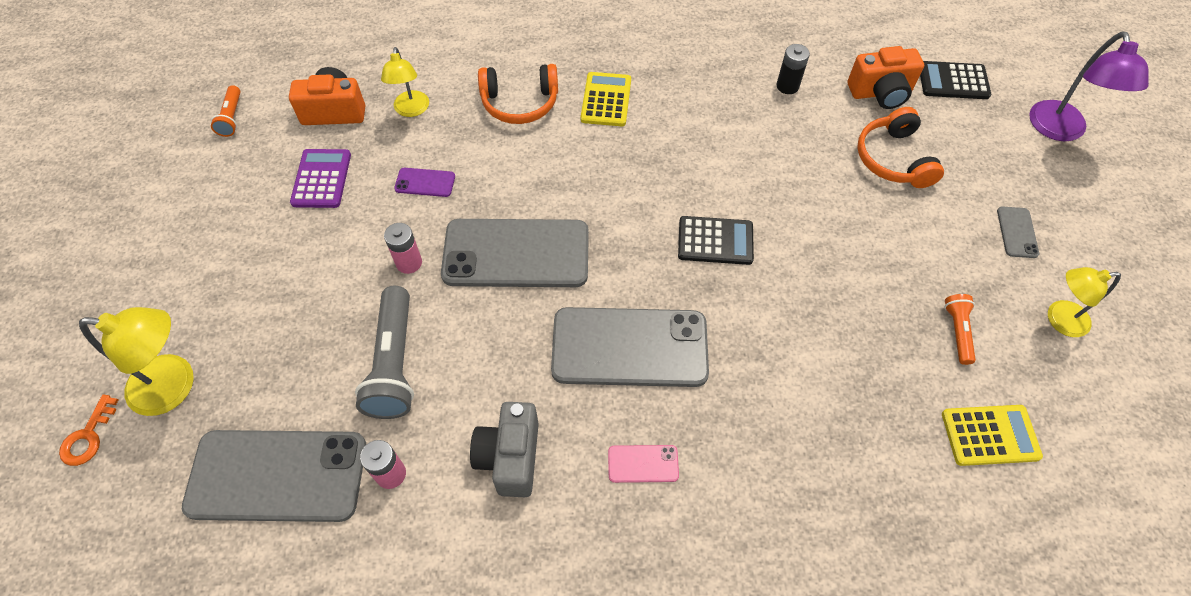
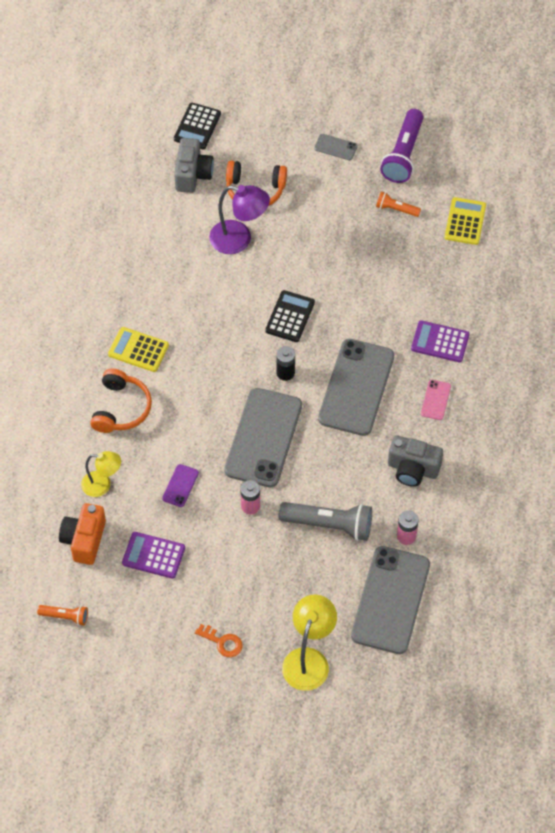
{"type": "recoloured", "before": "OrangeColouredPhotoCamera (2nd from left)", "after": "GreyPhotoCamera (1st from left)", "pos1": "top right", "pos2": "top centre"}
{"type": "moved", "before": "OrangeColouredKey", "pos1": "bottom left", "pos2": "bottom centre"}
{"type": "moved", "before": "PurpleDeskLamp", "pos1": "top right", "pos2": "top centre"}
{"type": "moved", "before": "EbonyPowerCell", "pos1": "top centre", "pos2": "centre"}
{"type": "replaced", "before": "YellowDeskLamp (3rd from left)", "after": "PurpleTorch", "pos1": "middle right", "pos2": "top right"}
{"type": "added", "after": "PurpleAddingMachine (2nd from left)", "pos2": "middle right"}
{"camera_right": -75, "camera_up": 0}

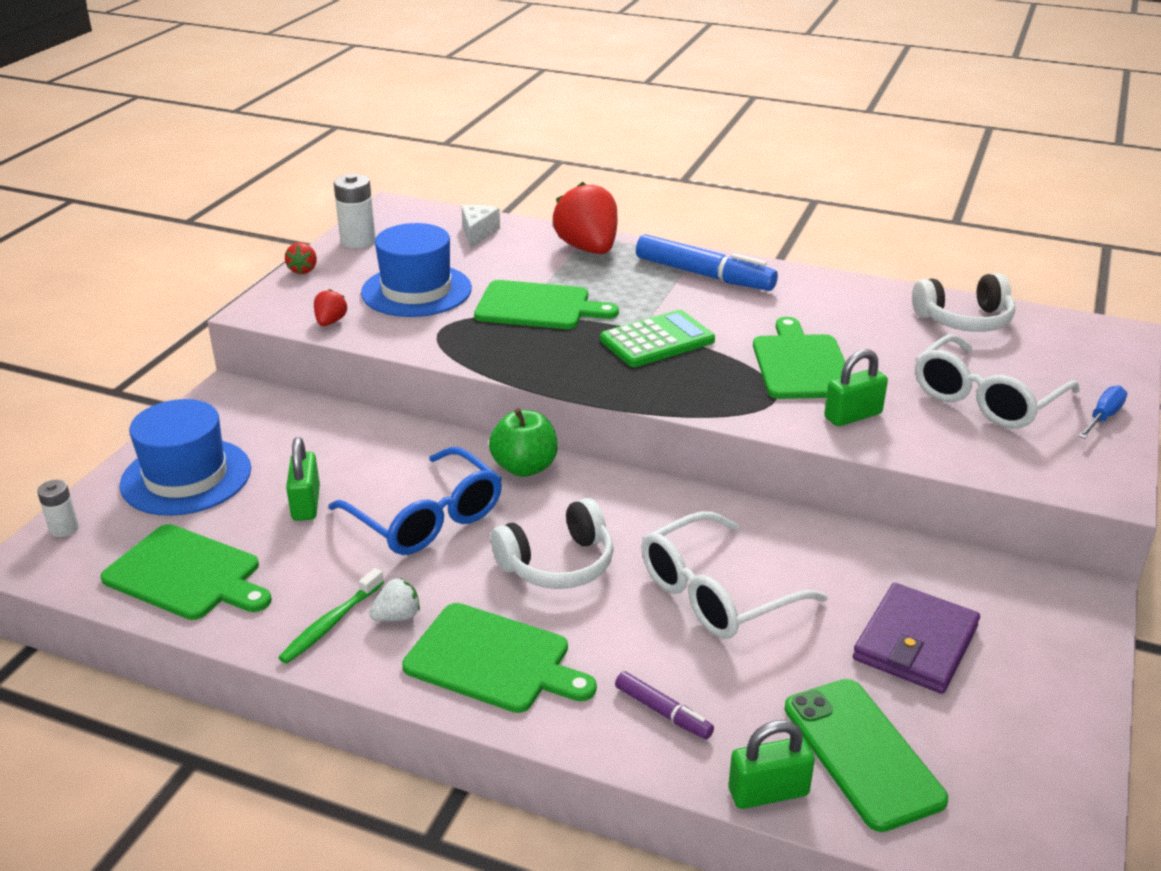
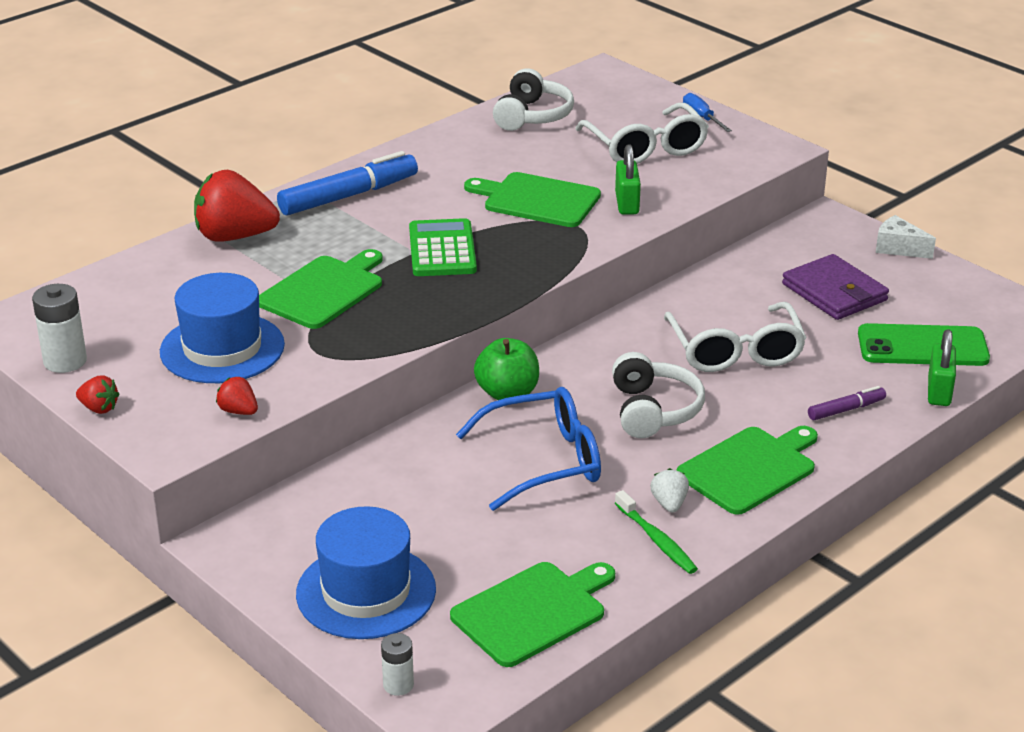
{"type": "moved", "before": "SnowWhitePieceOfCheese", "pos1": "top centre", "pos2": "top right"}
{"type": "removed", "before": "GreenPadlock (1st from left)", "pos1": "middle left"}
{"camera_right": -65, "camera_up": 0}

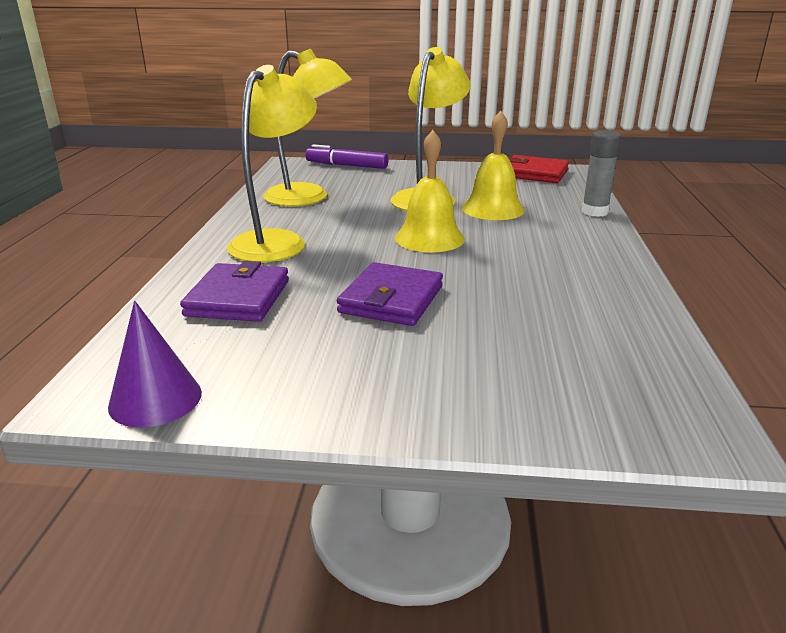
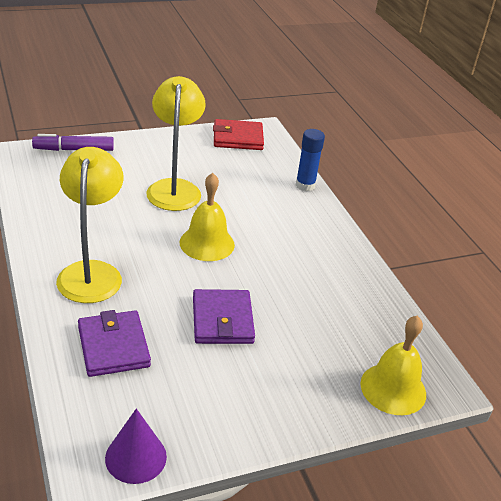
{"type": "recoloured", "before": "GreyStickOfGlue", "after": "CobaltStickOfGlue", "pos1": "top right", "pos2": "top centre"}
{"type": "moved", "before": "YellowBell (2nd from left)", "pos1": "top centre", "pos2": "bottom right"}
{"type": "removed", "before": "YellowDeskLamp (2nd from left)", "pos1": "top centre"}
{"camera_right": -30, "camera_up": 10}

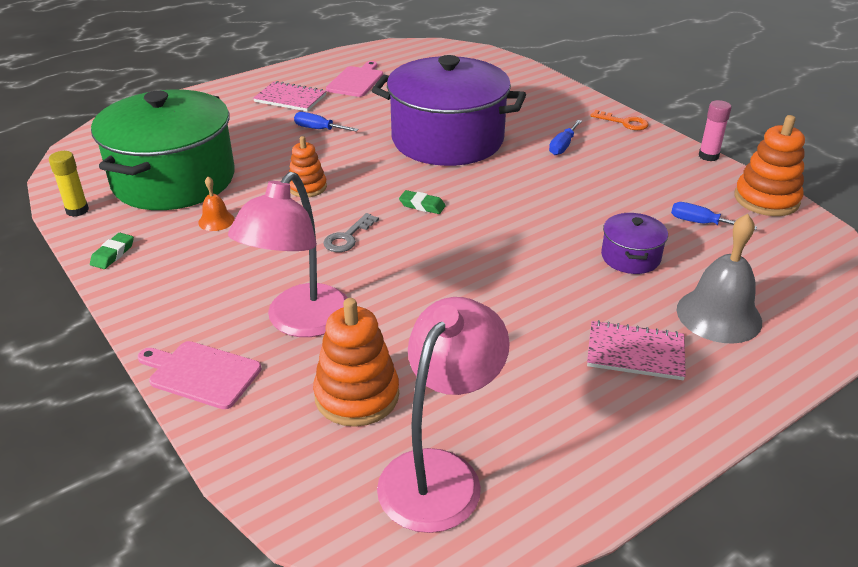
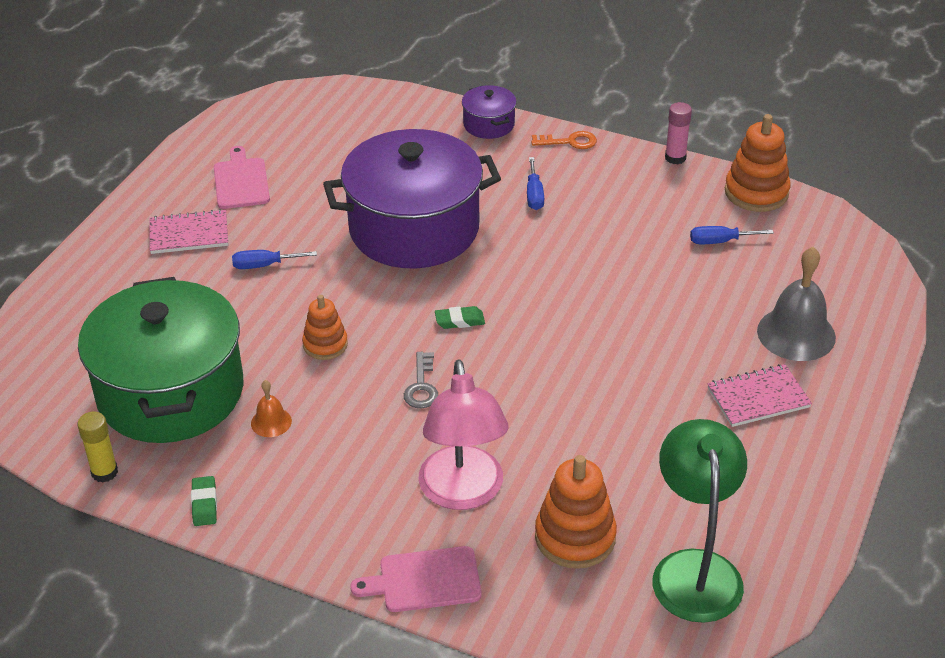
{"type": "moved", "before": "PurpleStockpot (2nd from left)", "pos1": "middle right", "pos2": "top centre"}
{"type": "recoloured", "before": "RosePinkDeskLamp (2nd from left)", "after": "GreenDeskLamp", "pos1": "bottom centre", "pos2": "bottom right"}
{"camera_right": -30, "camera_up": 5}

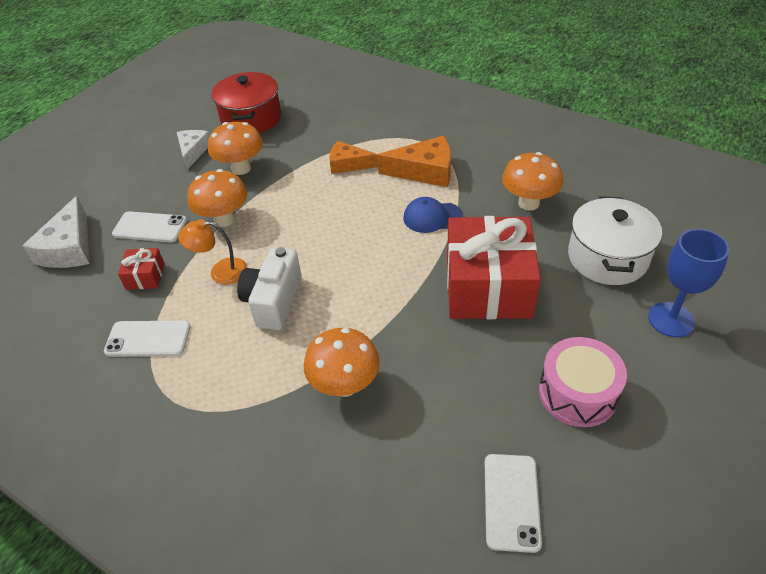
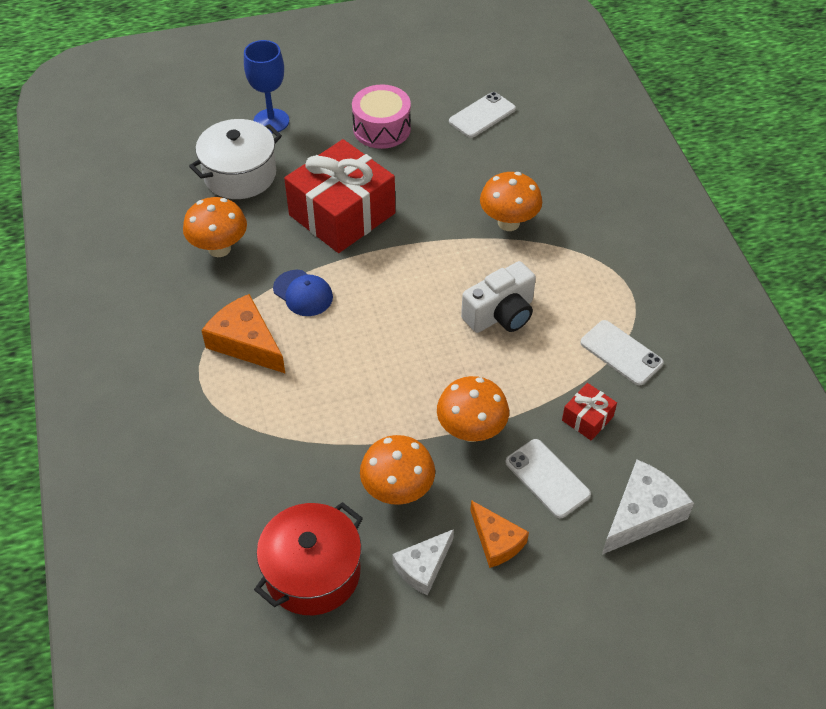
{"type": "moved", "before": "OrangeColouredPieceOfCheese (1st from left in the first image)", "after": "OrangeColouredPieceOfCheese (2nd from left)", "pos1": "top centre", "pos2": "bottom centre"}
{"type": "removed", "before": "OrangeColouredDeskLamp", "pos1": "middle left"}
{"camera_right": -140, "camera_up": 5}

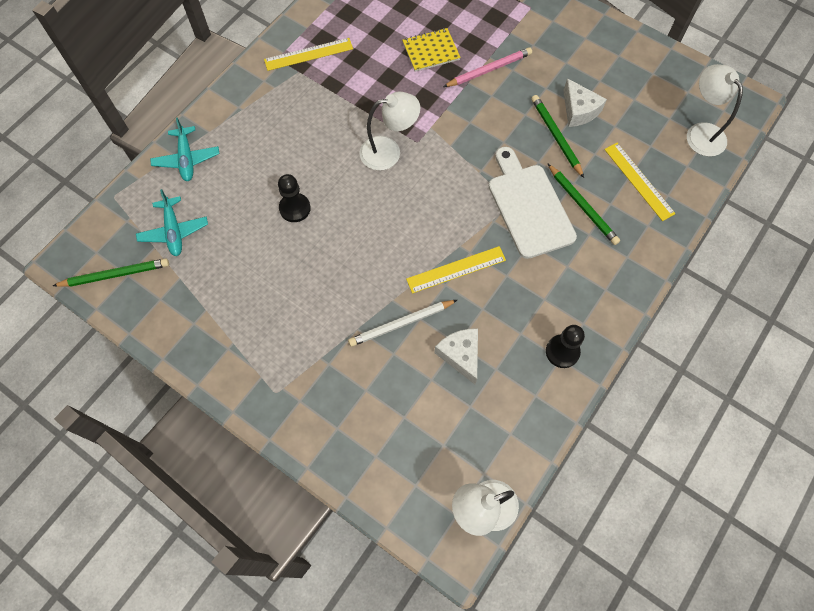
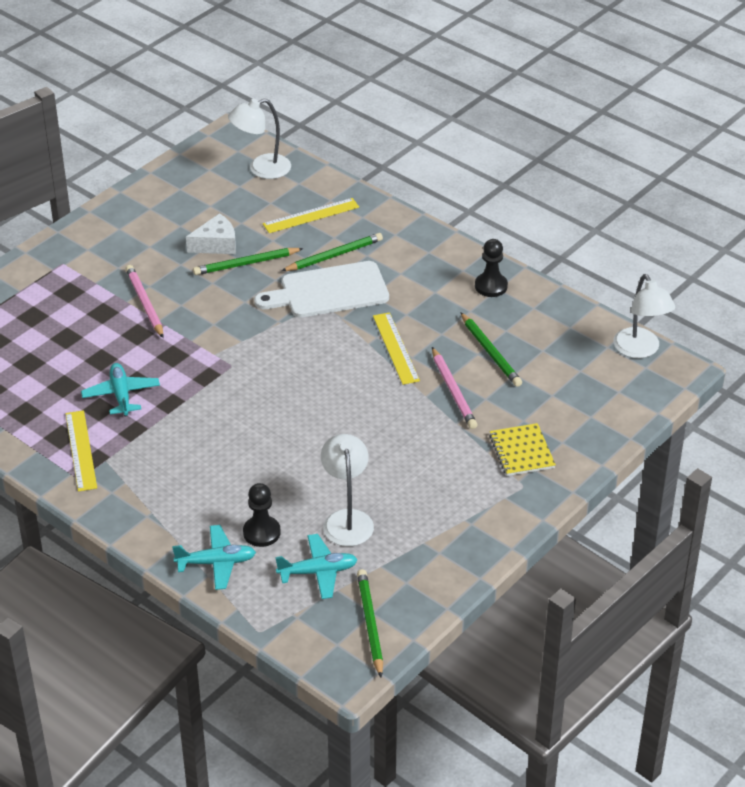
{"type": "added", "after": "TurquoiseAeroplane (1st from left)", "pos2": "middle left"}
{"type": "moved", "before": "EbonyChessPawn (1st from left)", "pos1": "top centre", "pos2": "centre"}
{"type": "moved", "before": "SnowWhiteDeskLamp (1st from left in the first image)", "after": "SnowWhiteDeskLamp (2nd from left)", "pos1": "top centre", "pos2": "centre"}
{"type": "recoloured", "before": "SnowWhiteWoodenPencil", "after": "RosePinkWoodenPencil (2nd from left)", "pos1": "centre", "pos2": "centre"}
{"type": "replaced", "before": "SnowWhitePieceOfCheese (1st from left)", "after": "GreenWoodenPencil (4th from left)", "pos1": "centre", "pos2": "centre"}
{"type": "moved", "before": "YellowNotebook", "pos1": "top centre", "pos2": "middle right"}
{"camera_right": -85, "camera_up": -25}

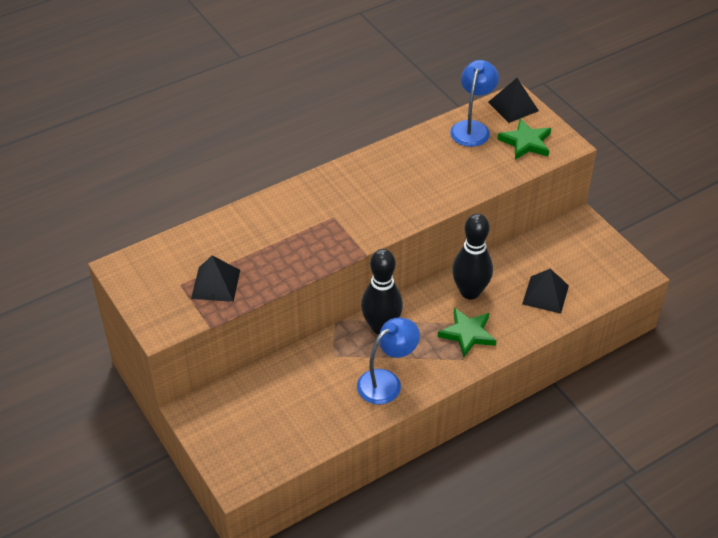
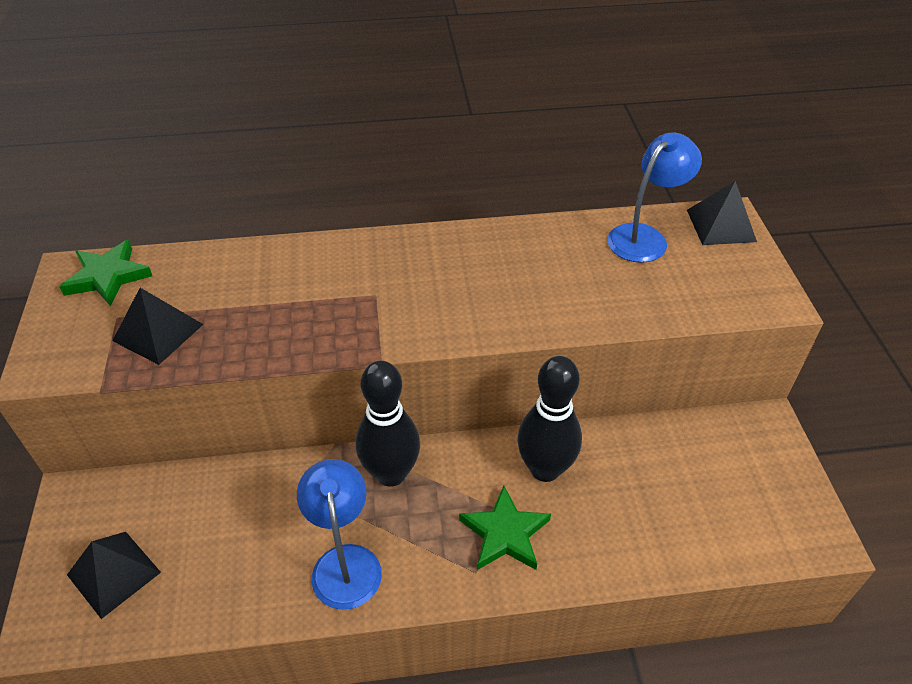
{"type": "moved", "before": "GreenStar (2nd from left in the first image)", "after": "GreenStar (1st from left)", "pos1": "top right", "pos2": "middle left"}
{"type": "moved", "before": "EbonySolidPyramid (3rd from left in the first image)", "after": "EbonySolidPyramid (1st from left)", "pos1": "middle right", "pos2": "bottom left"}
{"type": "turned", "before": "CobaltDeskLamp (1st from left)", "pos1": "bottom centre", "pos2": "bottom centre", "turn": -90}
{"camera_right": 25, "camera_up": 0}

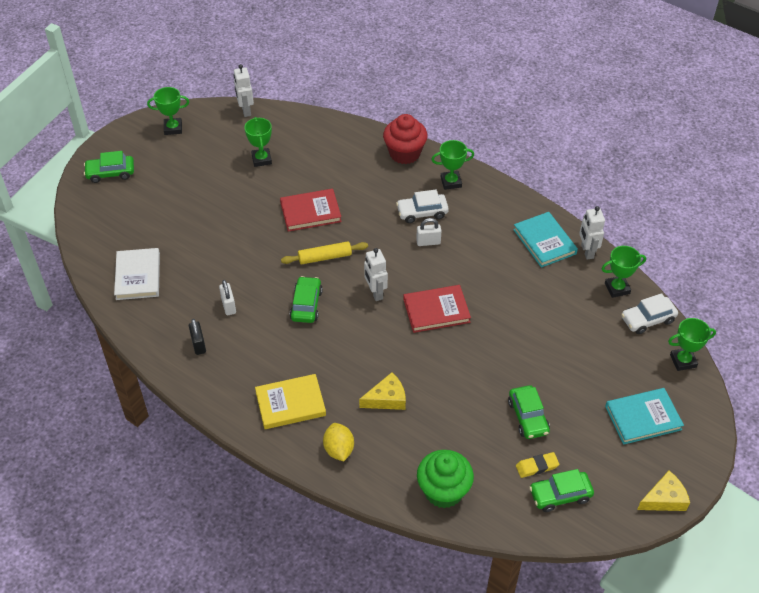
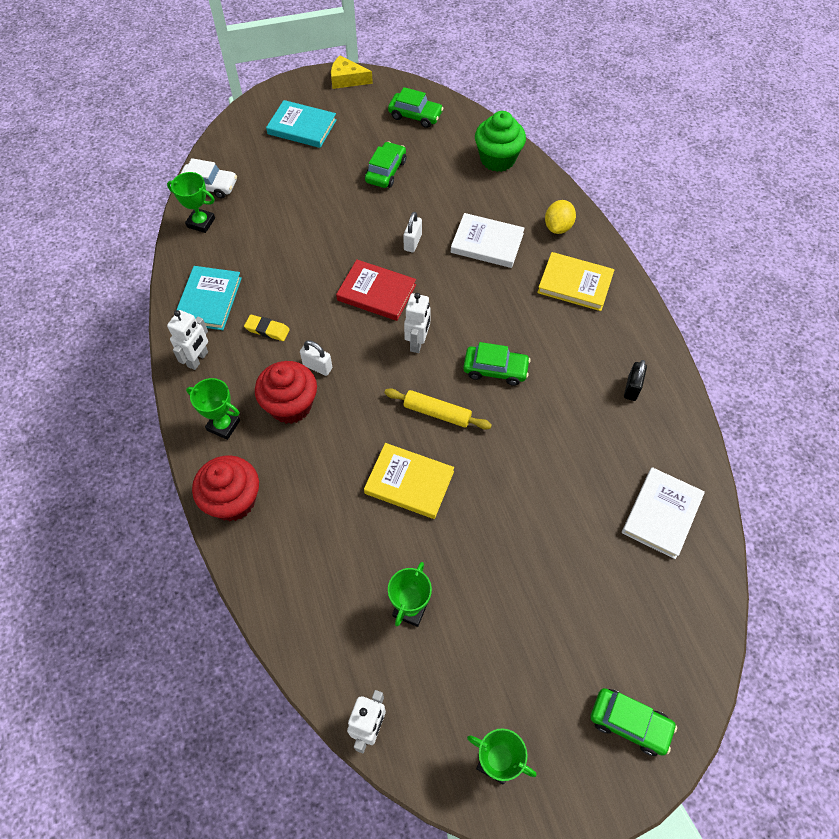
{"type": "moved", "before": "SnowWhiteRobotFigure (3rd from left in the first image)", "after": "SnowWhiteRobotFigure (1st from left)", "pos1": "middle right", "pos2": "middle left"}
{"type": "moved", "before": "YellowGumEraser", "pos1": "bottom right", "pos2": "middle left"}
{"type": "replaced", "before": "SnowWhiteCar (1st from left)", "after": "ScarletCupcake (2nd from left)", "pos1": "centre", "pos2": "centre"}
{"type": "recoloured", "before": "ScarletBook (1st from left)", "after": "YellowBook (1st from left)", "pos1": "centre", "pos2": "centre"}
{"type": "moved", "before": "SnowWhitePadlock (1st from left in the first image)", "after": "SnowWhitePadlock (2nd from left)", "pos1": "middle left", "pos2": "top centre"}
{"type": "replaced", "before": "YellowPieceOfCheese (1st from left)", "after": "SnowWhiteBook (1st from left)", "pos1": "centre", "pos2": "top centre"}
{"type": "turned", "before": "GreenCar (2nd from left in the first image)", "pos1": "centre", "pos2": "centre", "turn": -120}
{"type": "removed", "before": "GreenTrophy (5th from left)", "pos1": "middle right"}
{"camera_right": -145, "camera_up": 10}

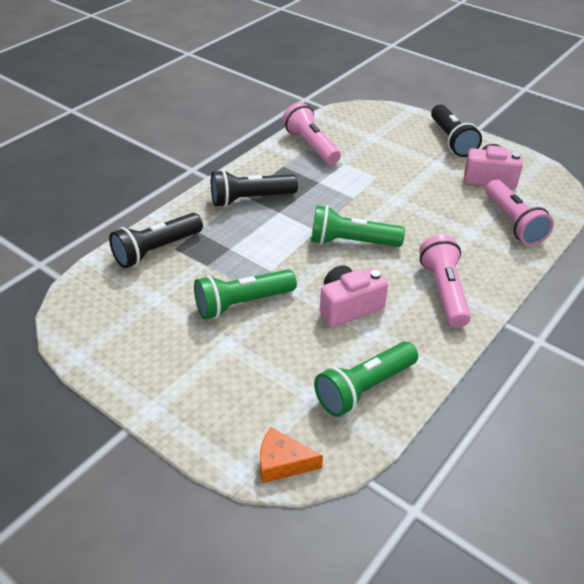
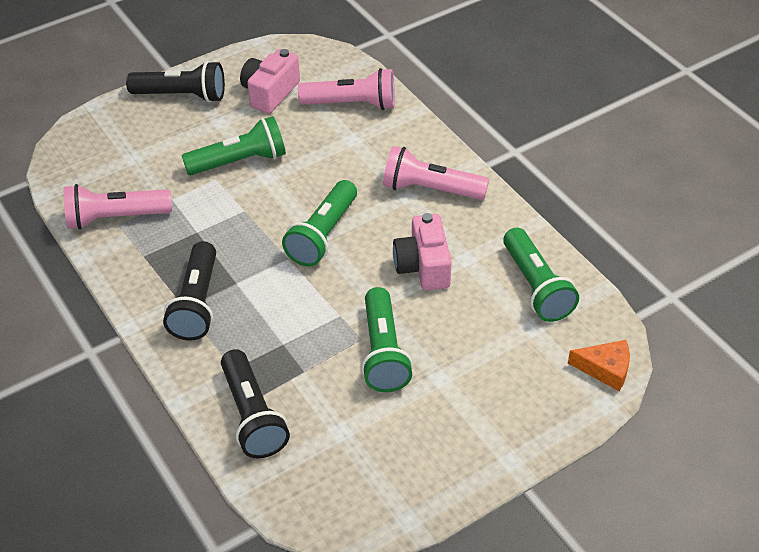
{"type": "added", "after": "GreenTorch (1st from left)", "pos2": "top left"}
{"type": "turned", "before": "OrangeColouredPieceOfCheese", "pos1": "bottom centre", "pos2": "middle right", "turn": -105}
{"camera_right": -70, "camera_up": 5}

